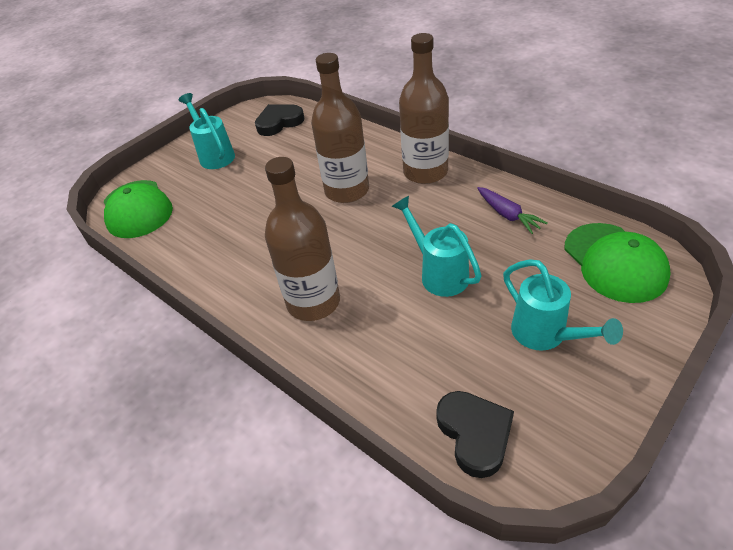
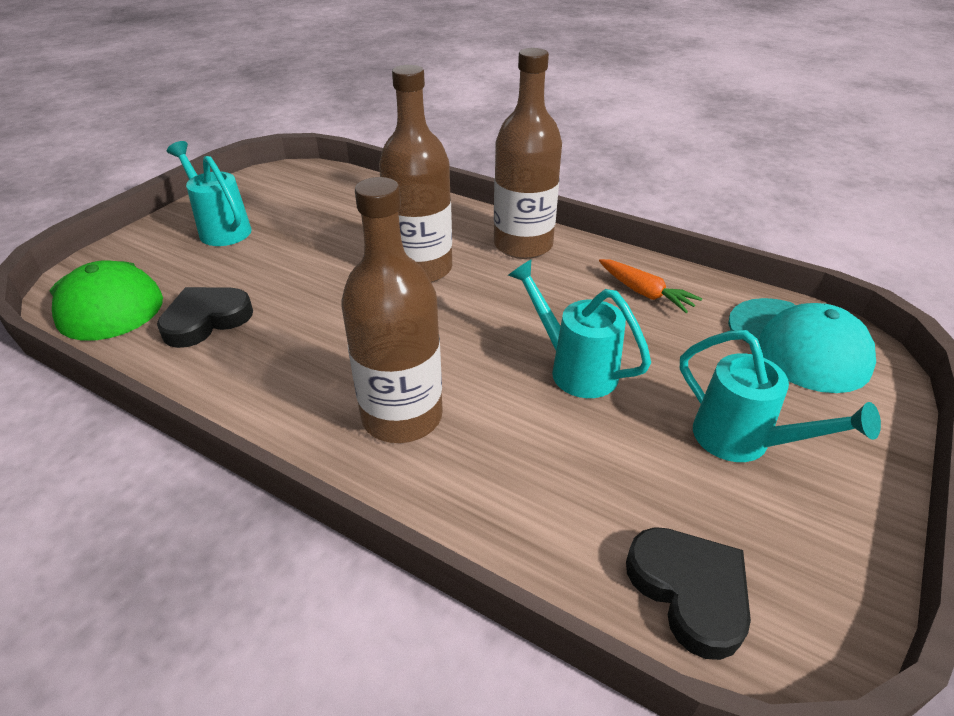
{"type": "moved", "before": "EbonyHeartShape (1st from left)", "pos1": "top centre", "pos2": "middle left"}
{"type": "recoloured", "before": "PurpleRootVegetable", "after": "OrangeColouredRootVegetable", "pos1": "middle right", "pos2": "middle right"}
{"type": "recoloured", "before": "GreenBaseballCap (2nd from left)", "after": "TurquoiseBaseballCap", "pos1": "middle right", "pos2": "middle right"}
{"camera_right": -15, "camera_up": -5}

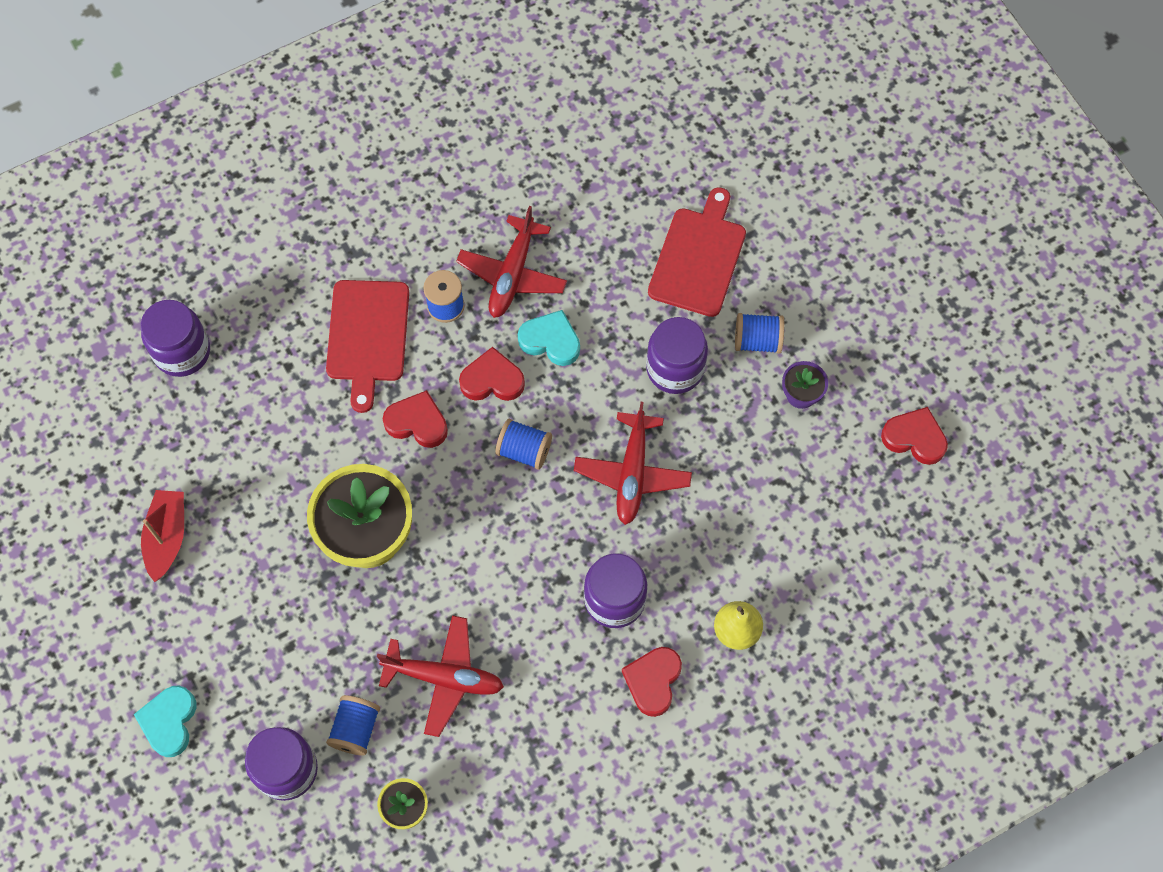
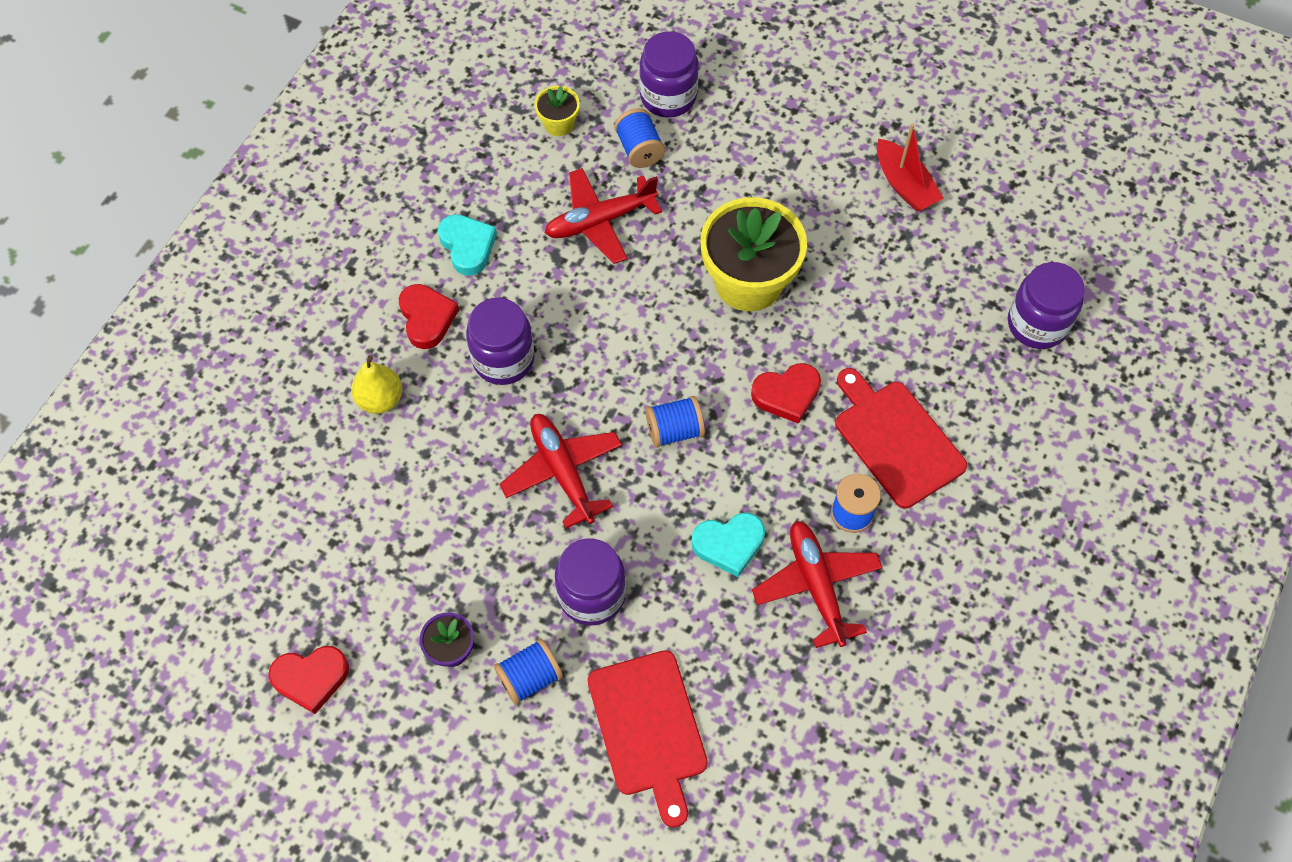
{"type": "moved", "before": "TurquoiseHeartShape (1st from left)", "pos1": "bottom left", "pos2": "top centre"}
{"type": "removed", "before": "ScarletHeartShape (2nd from left)", "pos1": "centre"}
{"camera_right": 145, "camera_up": -5}

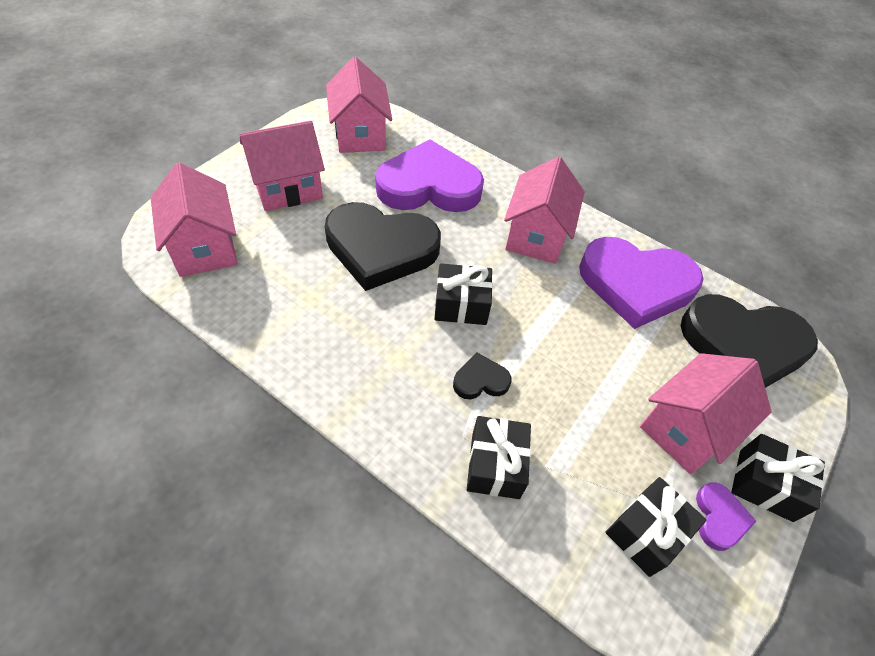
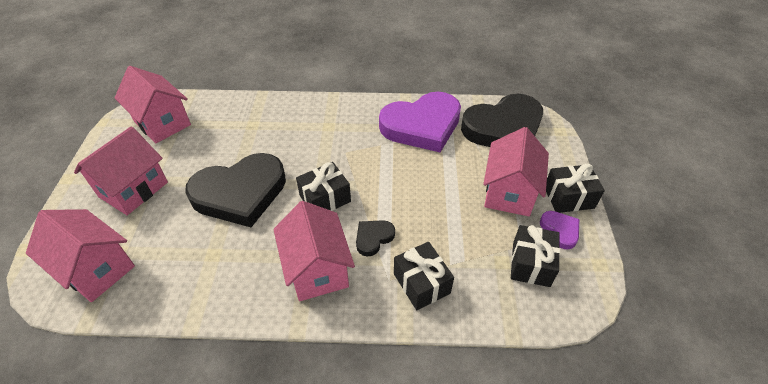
{"type": "moved", "before": "RosePinkCottage (4th from left)", "pos1": "top centre", "pos2": "centre"}
{"type": "removed", "before": "PurpleHeartShape (1st from left)", "pos1": "top centre"}
{"camera_right": -30, "camera_up": -5}

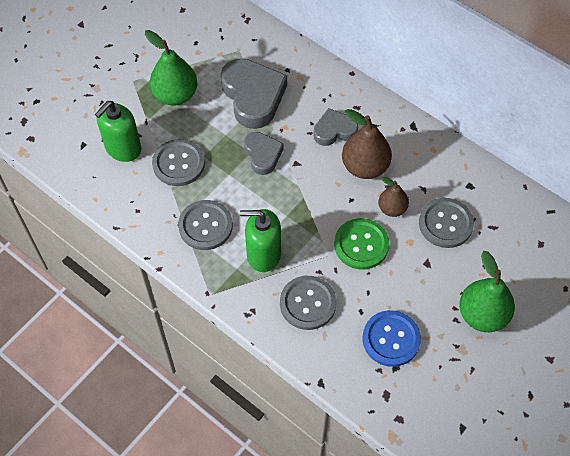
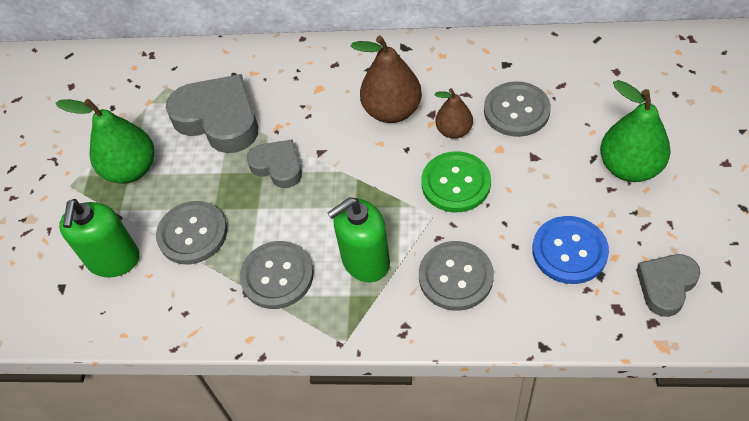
{"type": "moved", "before": "GreyHeartShape (3rd from left)", "pos1": "top centre", "pos2": "bottom right"}
{"camera_right": -30, "camera_up": -5}

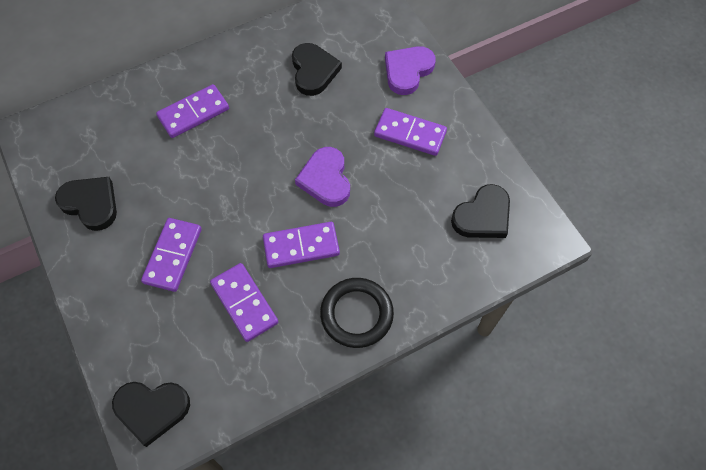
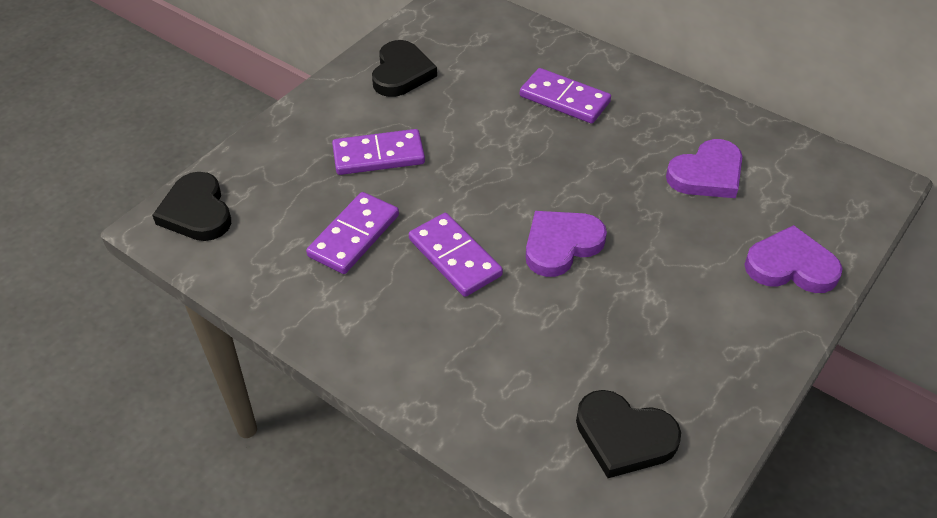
{"type": "recoloured", "before": "EbonyHeartShape (3rd from left)", "after": "PurpleHeartShape (2nd from left)", "pos1": "top centre", "pos2": "top right"}
{"type": "removed", "before": "EbonyRing", "pos1": "centre"}
{"type": "removed", "before": "PurpleDomino (5th from left)", "pos1": "top centre"}
{"camera_right": 65, "camera_up": -15}

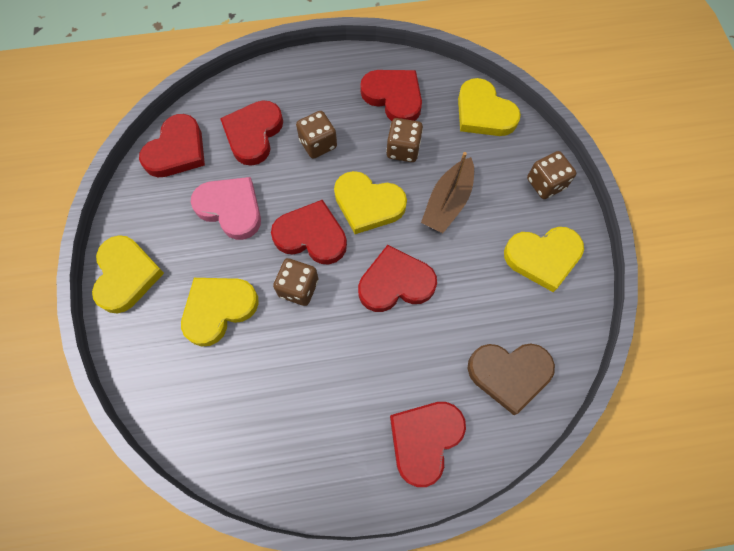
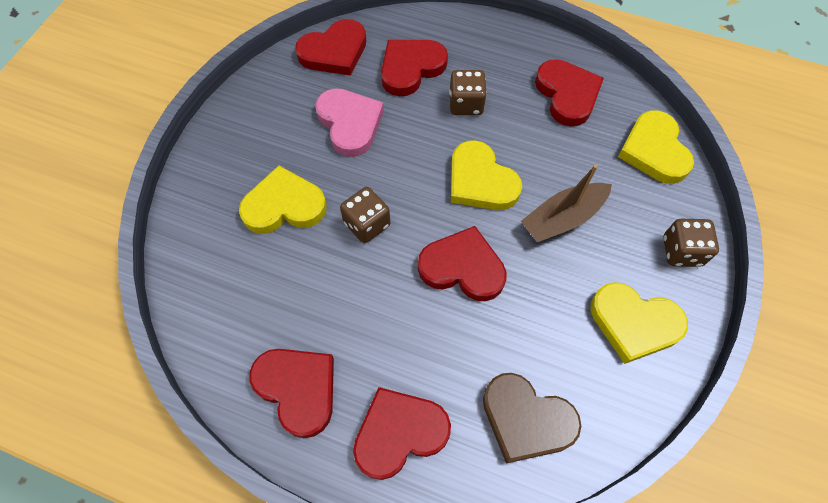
{"type": "moved", "before": "ScarletHeartShape (3rd from left in the first image)", "after": "ScarletHeartShape (1st from left)", "pos1": "centre", "pos2": "bottom centre"}
{"type": "removed", "before": "YellowHeartShape (1st from left)", "pos1": "middle left"}
{"type": "removed", "before": "BrownDie (3rd from left)", "pos1": "top centre"}
{"camera_right": 30, "camera_up": -5}

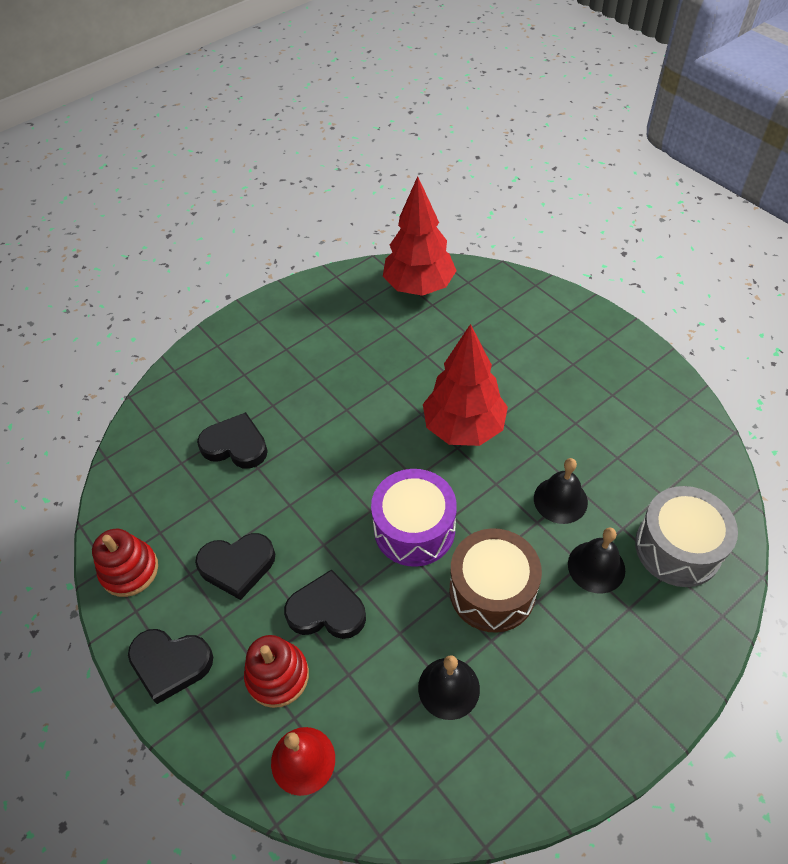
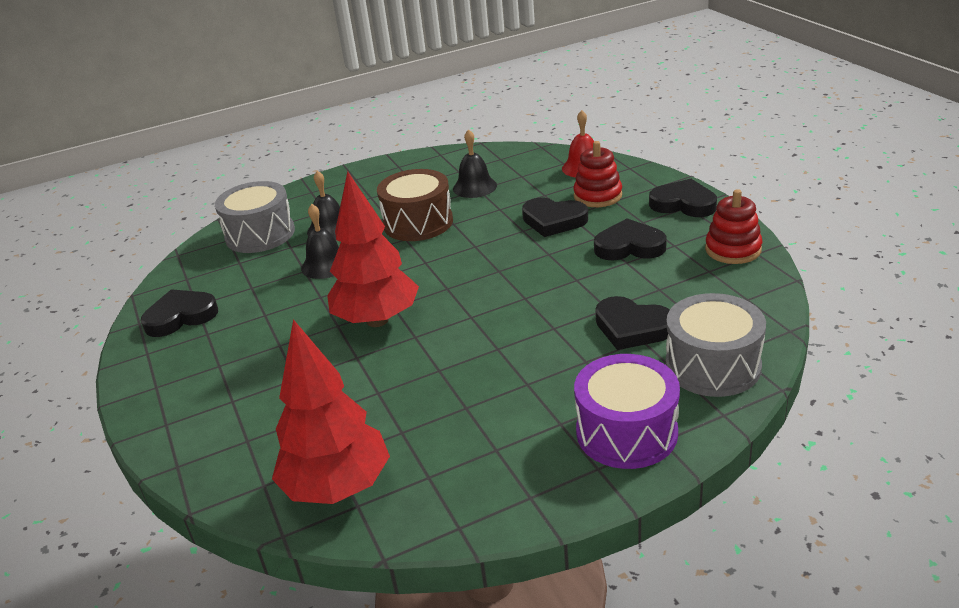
{"type": "added", "after": "EbonyHeartShape (1st from left)", "pos2": "middle left"}
{"type": "moved", "before": "PurpleSnareDrum", "pos1": "centre", "pos2": "bottom centre"}
{"type": "added", "after": "GreySnareDrum (2nd from left)", "pos2": "middle right"}
{"camera_right": -165, "camera_up": -20}

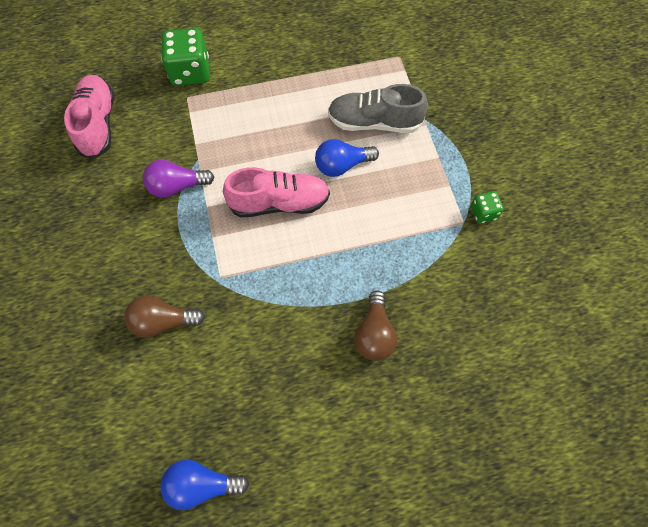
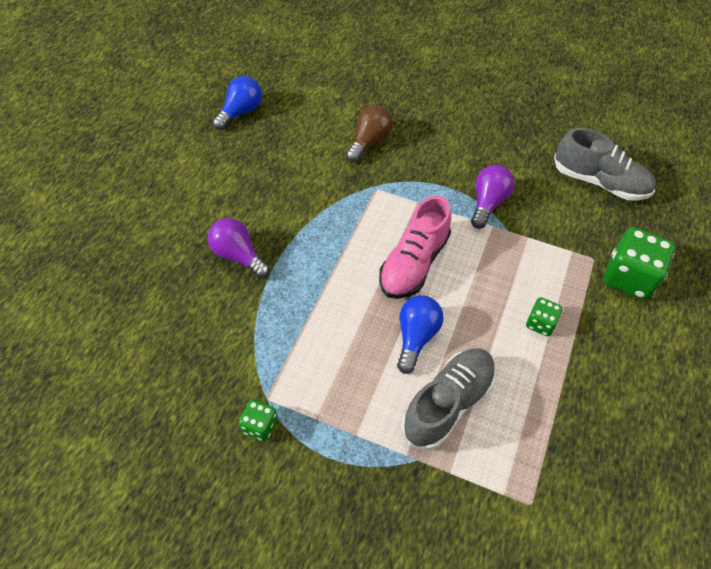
{"type": "recoloured", "before": "BrownLightbulb (2nd from left)", "after": "PurpleLightbulb (1st from left)", "pos1": "centre", "pos2": "centre"}
{"type": "added", "after": "GreenDie (2nd from left)", "pos2": "middle right"}
{"type": "recoloured", "before": "RosePinkLaceUpShoe (1st from left)", "after": "GreyLaceUpShoe (2nd from left)", "pos1": "top left", "pos2": "top right"}
{"camera_right": 125, "camera_up": -10}

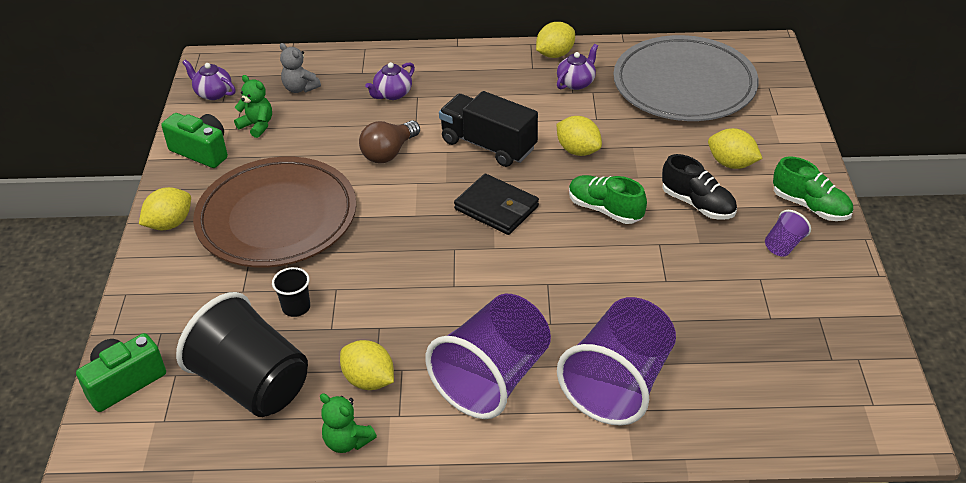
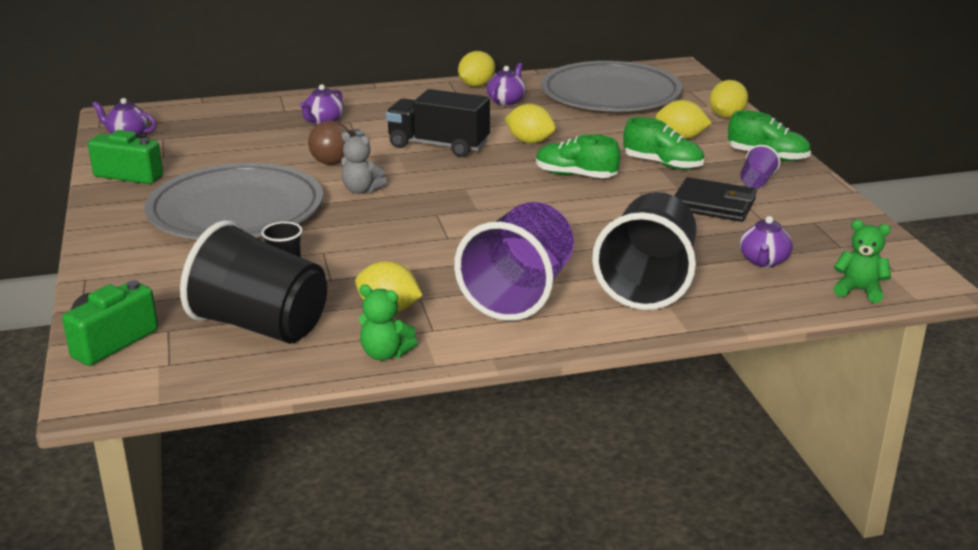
{"type": "recoloured", "before": "BrownFlatDish", "after": "GreyFlatDish (1st from left)", "pos1": "middle left", "pos2": "middle left"}
{"type": "moved", "before": "GreyStuffedBear", "pos1": "top left", "pos2": "top centre"}
{"type": "recoloured", "before": "PurpleTumbler (2nd from left)", "after": "EbonyTumbler (3rd from left)", "pos1": "bottom centre", "pos2": "centre"}
{"type": "recoloured", "before": "EbonyLaceUpShoe", "after": "GreenLaceUpShoe (2nd from left)", "pos1": "middle right", "pos2": "top right"}
{"type": "moved", "before": "EbonyWallet", "pos1": "centre", "pos2": "middle right"}
{"type": "moved", "before": "YellowToyLemon (1st from left in the first image)", "after": "YellowToyLemon (5th from left)", "pos1": "middle left", "pos2": "top right"}
{"type": "added", "after": "PurpleTeapot (4th from left)", "pos2": "middle right"}
{"type": "moved", "before": "GreenStuffedBear (1st from left in the first image)", "after": "GreenStuffedBear (2nd from left)", "pos1": "top left", "pos2": "middle right"}
{"camera_right": -15, "camera_up": -15}

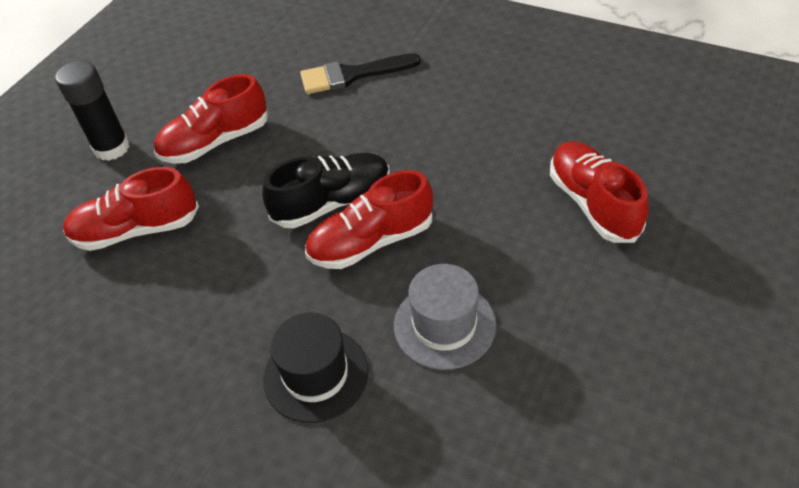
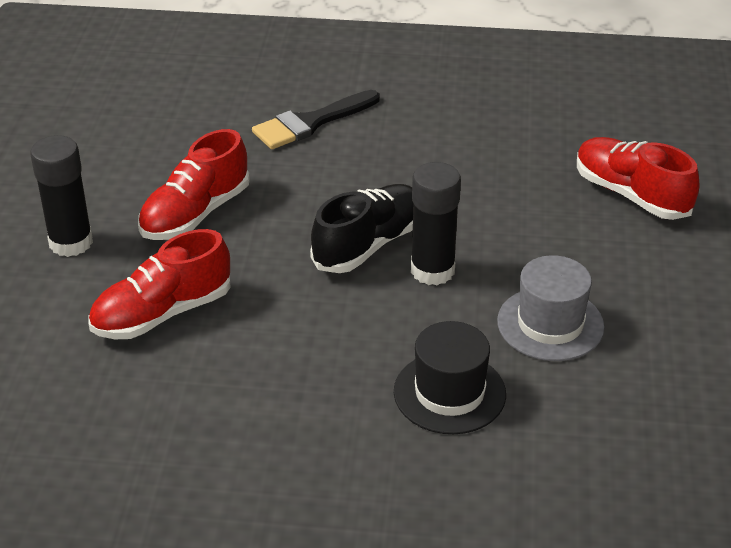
{"type": "replaced", "before": "ScarletLaceUpShoe (3rd from left)", "after": "EbonyStickOfGlue (2nd from left)", "pos1": "centre", "pos2": "centre"}
{"camera_right": -25, "camera_up": -10}

